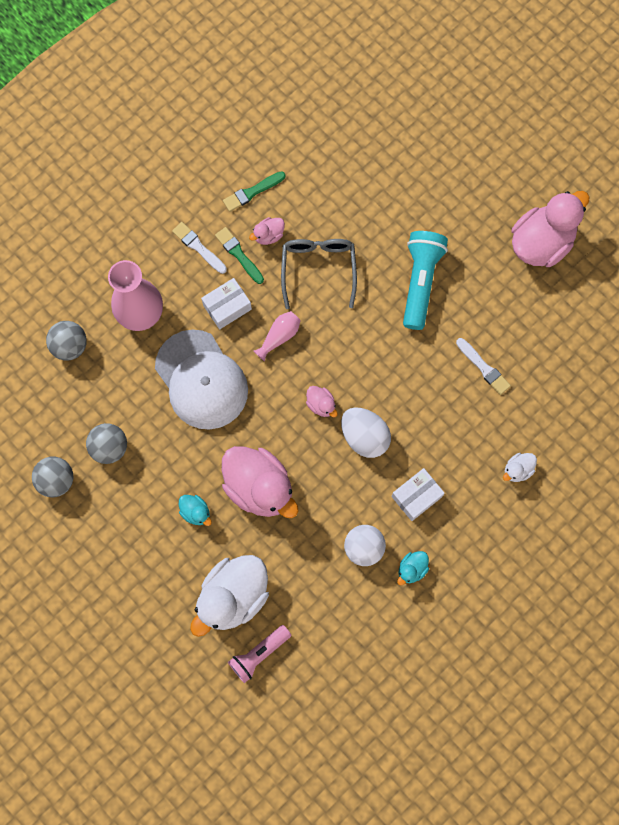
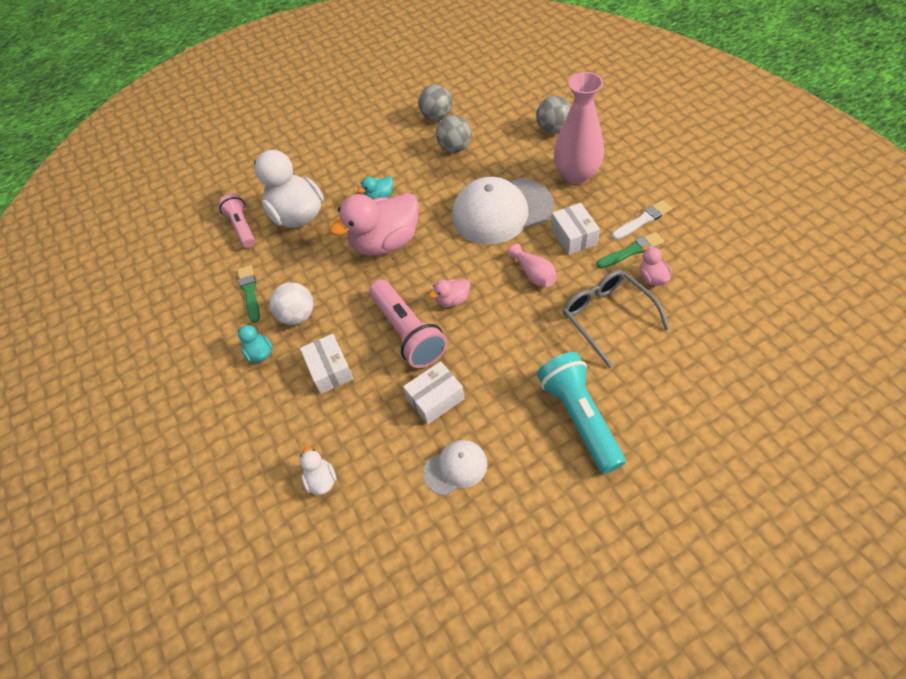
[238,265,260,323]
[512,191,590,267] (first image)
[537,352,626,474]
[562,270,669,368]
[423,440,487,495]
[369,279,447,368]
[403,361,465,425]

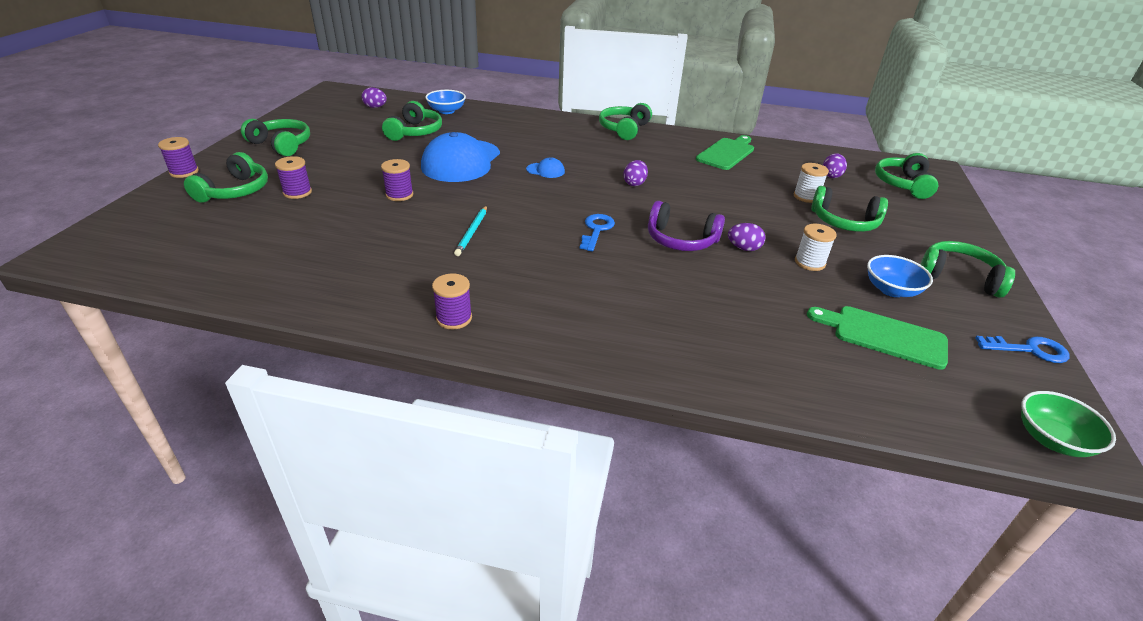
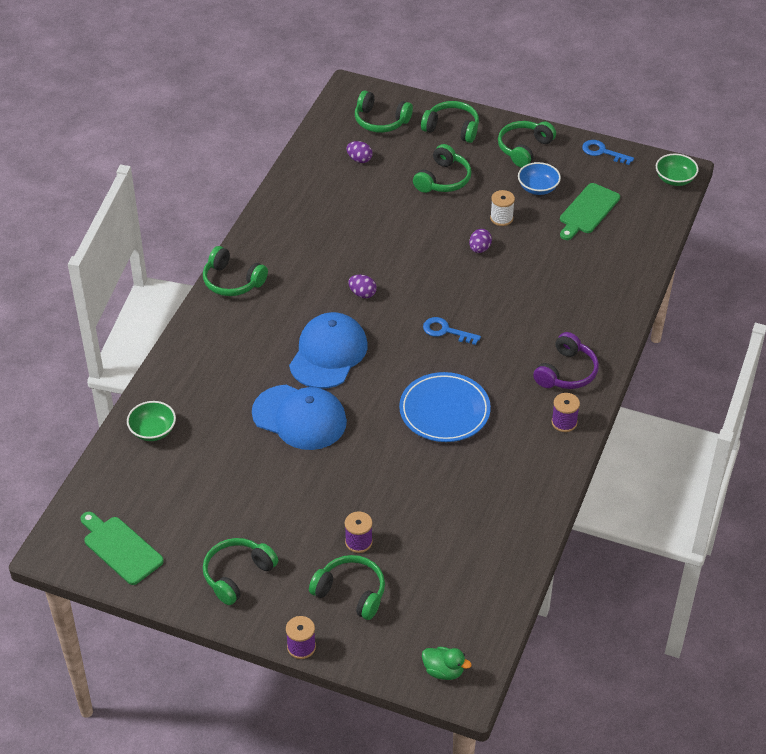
[361,87,387,108] (first image)
[127,401,176,441]
[421,101,479,143]
[80,512,164,585]
[289,312,368,389]
[381,159,413,201] (first image)
[794,163,829,203] (first image)
[533,332,599,389]
[399,372,491,442]
[582,140,634,165]
[422,647,471,680]

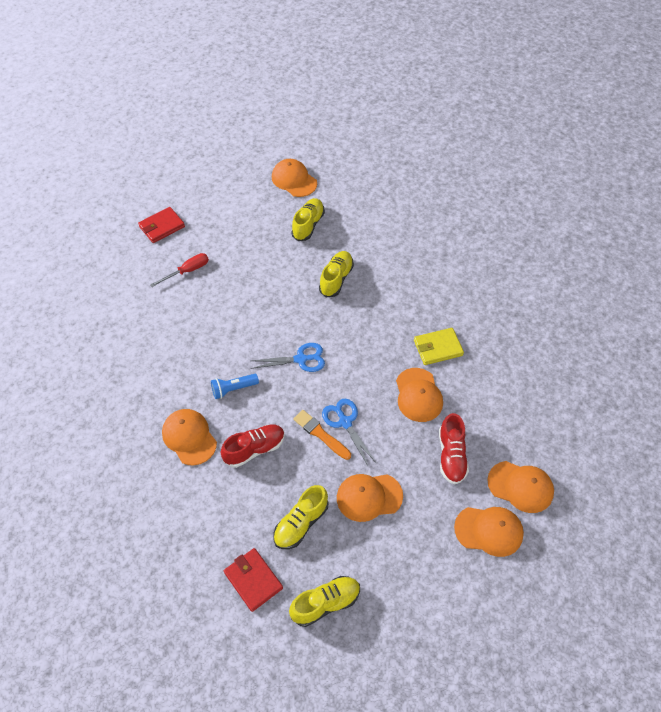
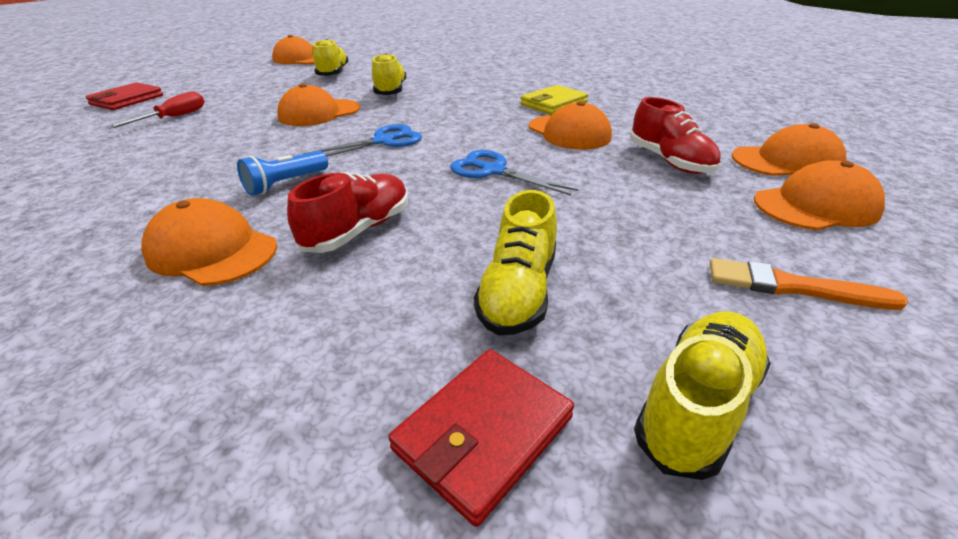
[710,258,909,310]
[277,84,360,126]
[388,349,574,527]

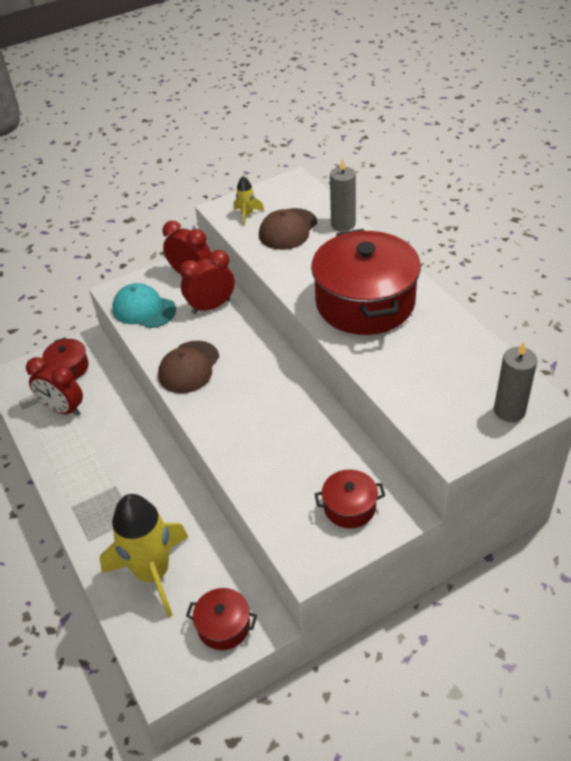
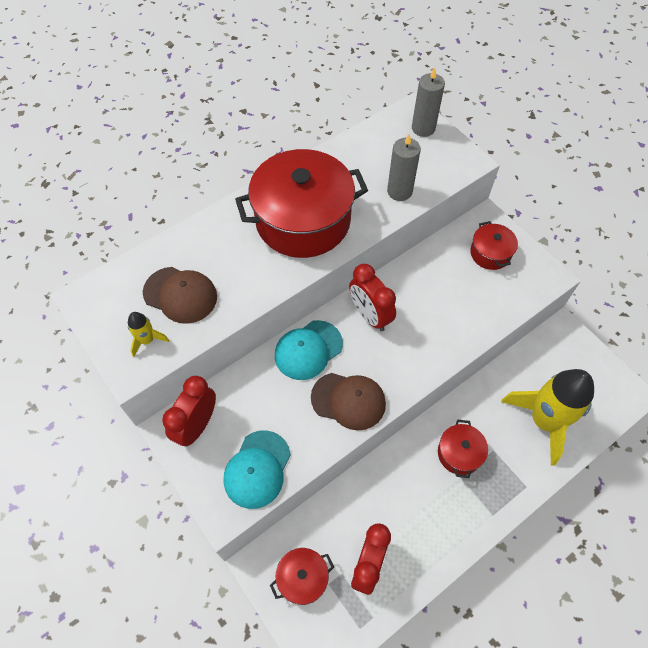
[387,134,421,201]
[349,264,396,331]
[438,420,488,478]
[275,320,343,380]

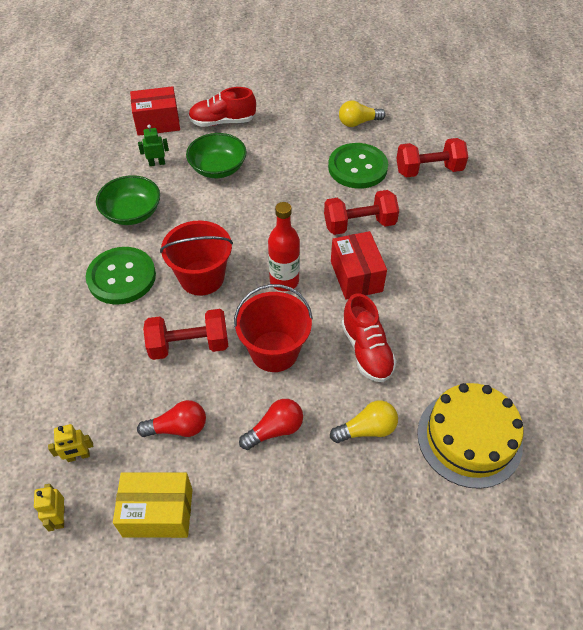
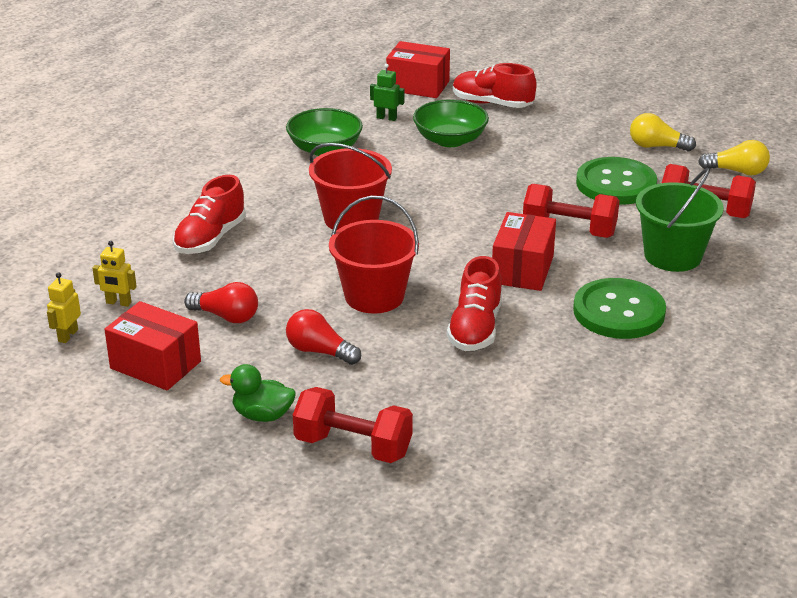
[268,202,300,291] (first image)
[573,278,666,339]
[293,387,413,463]
[417,383,524,489] (first image)
[286,309,361,365]
[698,140,770,175]
[104,301,201,390]
[636,168,724,272]
[173,175,246,254]
[220,364,296,422]

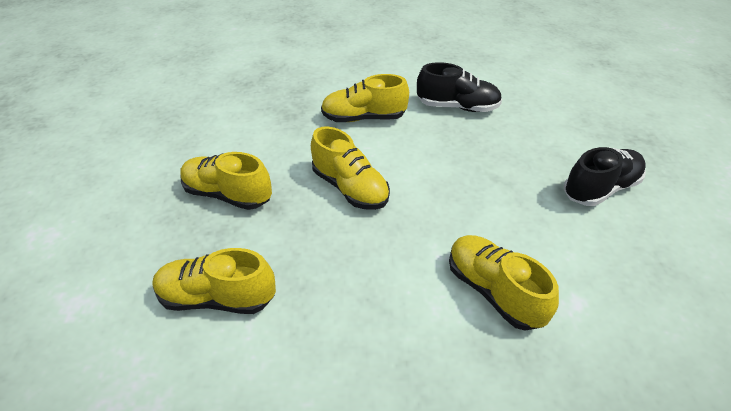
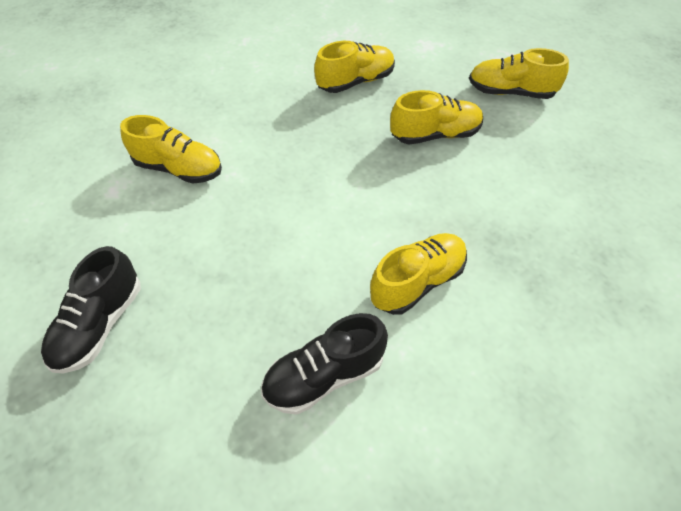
[469,48,569,99]

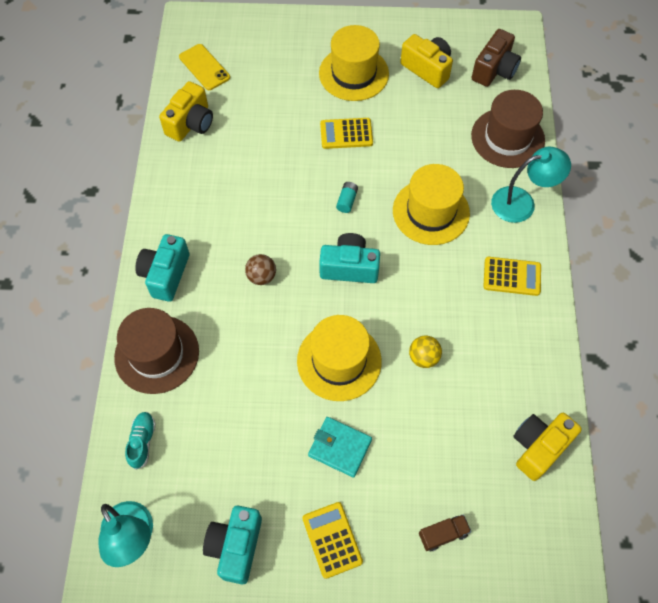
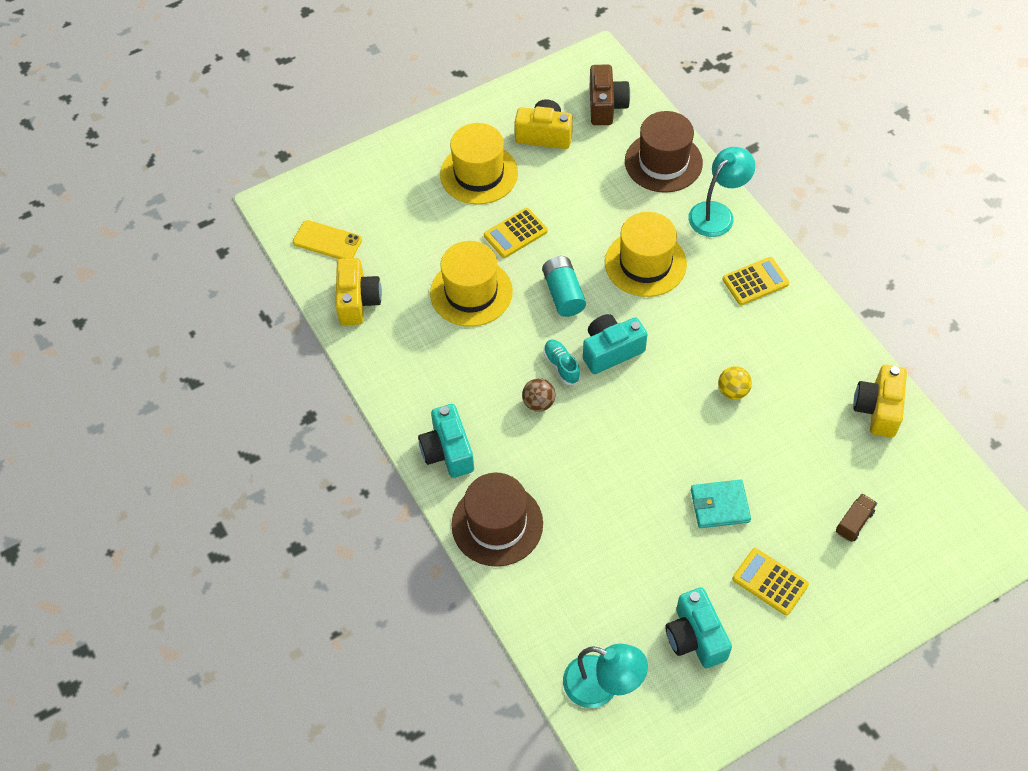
[542,256,586,317]
[430,241,513,327]
[543,339,581,385]

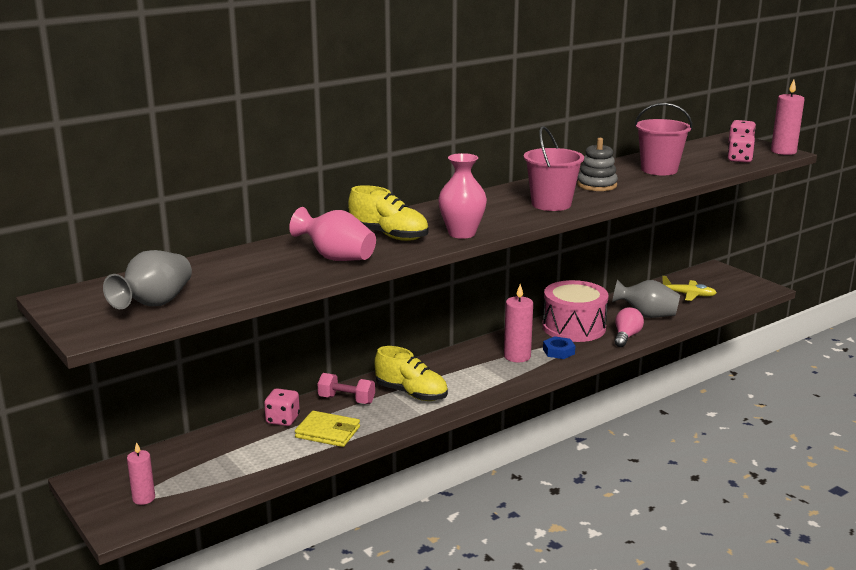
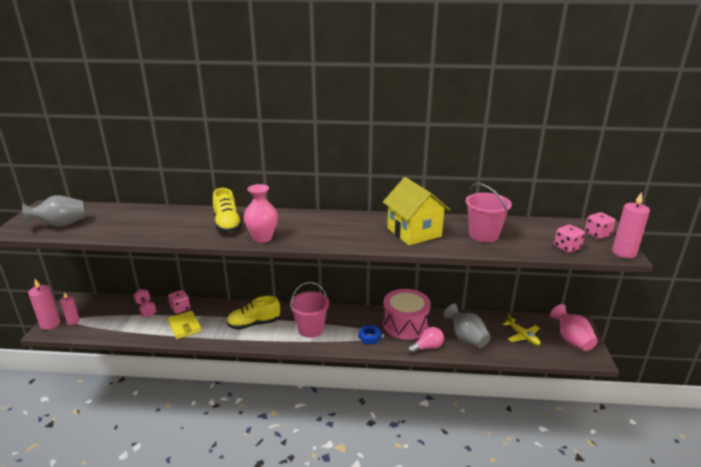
[290,282,329,338]
[383,177,450,245]
[550,304,598,351]
[28,279,60,330]
[226,296,280,330]
[133,289,157,317]

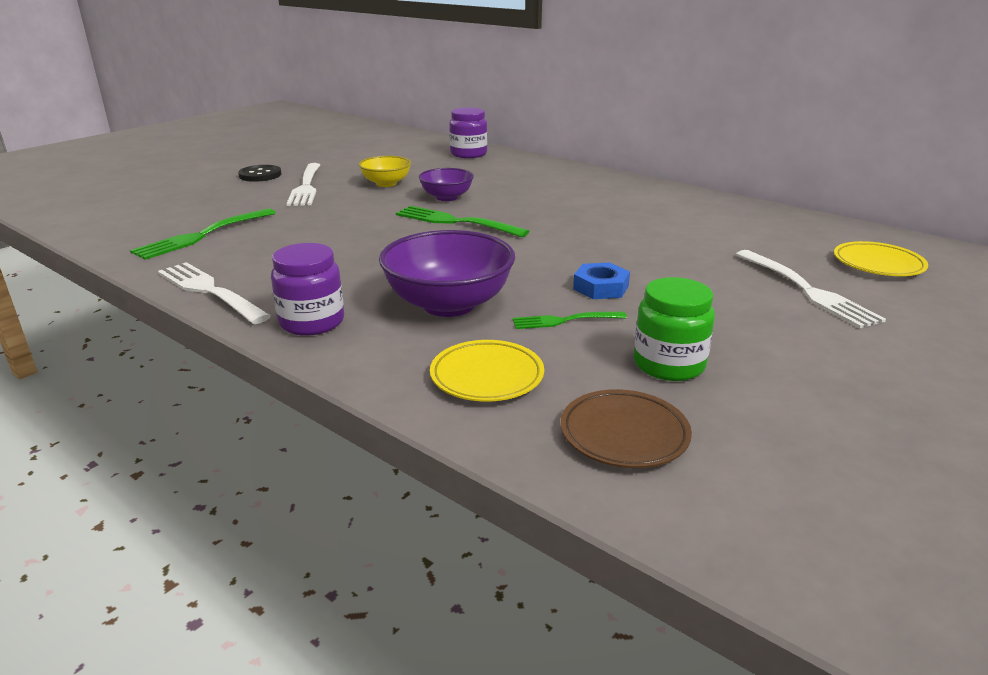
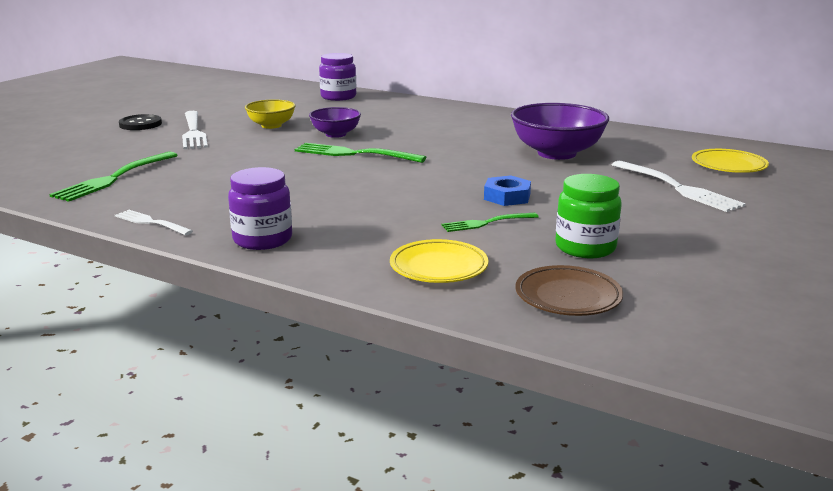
[511,103,609,160]
[115,210,193,235]

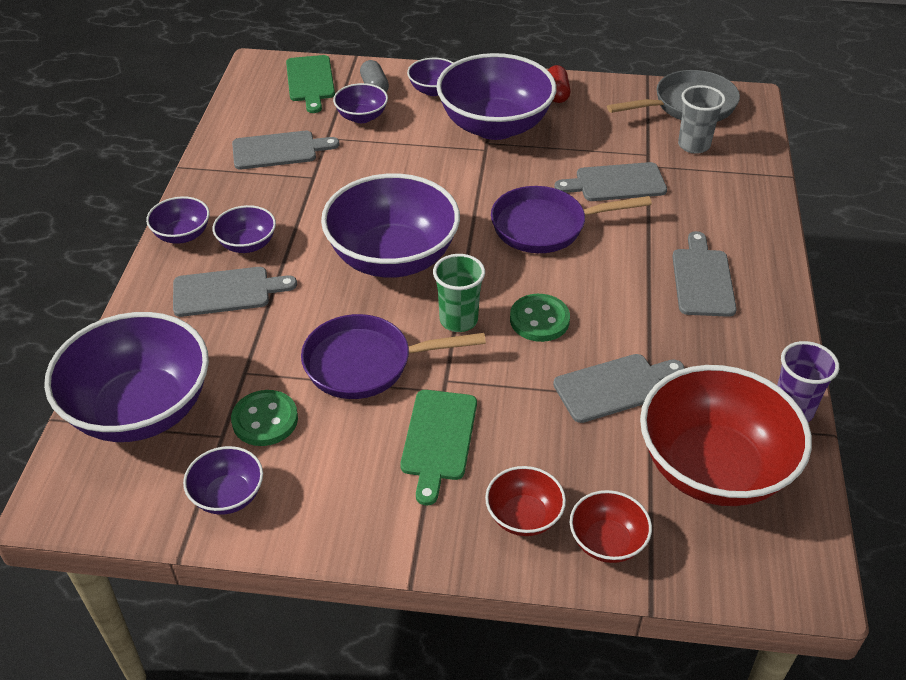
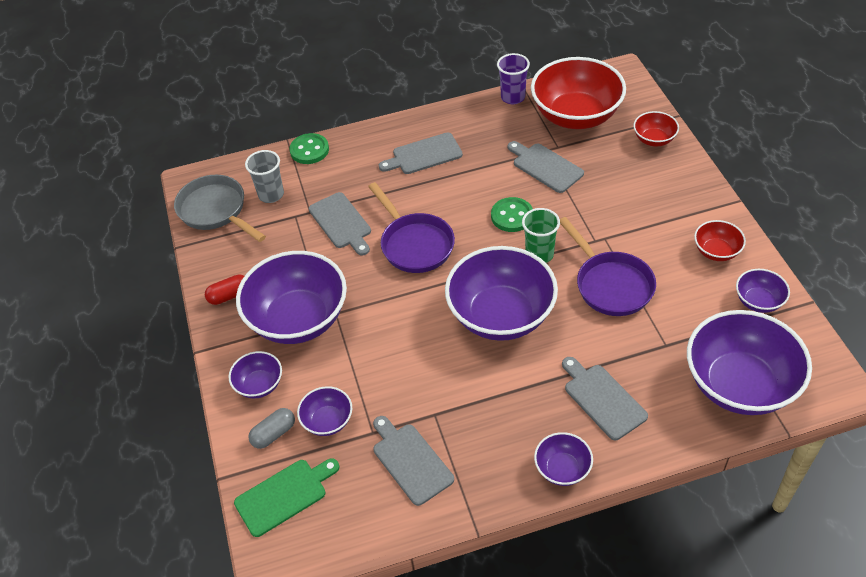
[213,205,276,253] (first image)
[289,133,329,164]
[400,390,477,505] (first image)
[694,220,746,261]

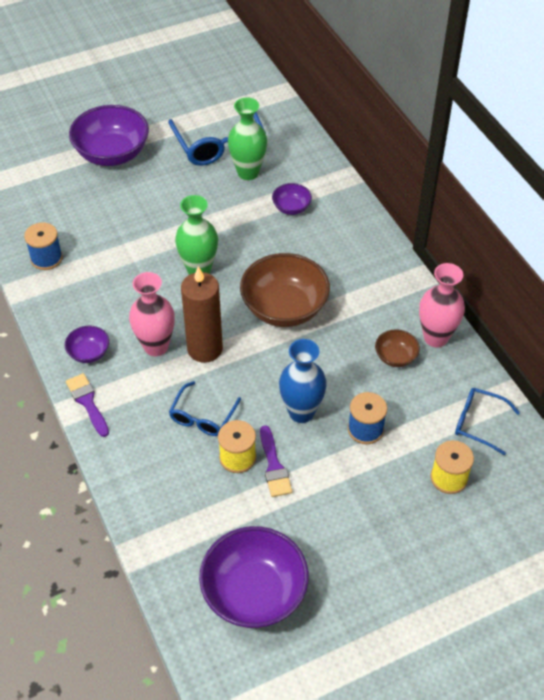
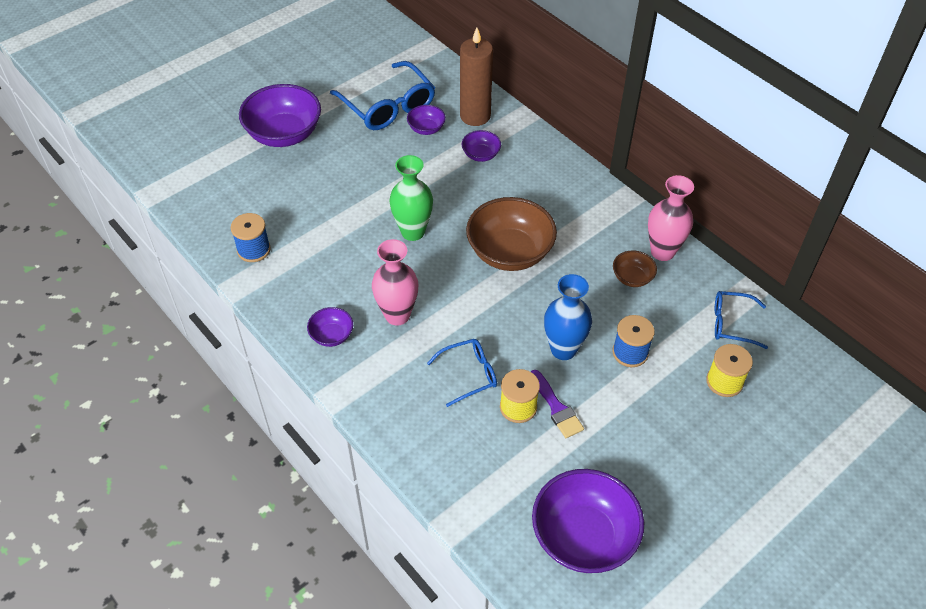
[407,105,446,135]
[460,28,493,126]
[66,373,109,437] (first image)
[427,339,497,407]

